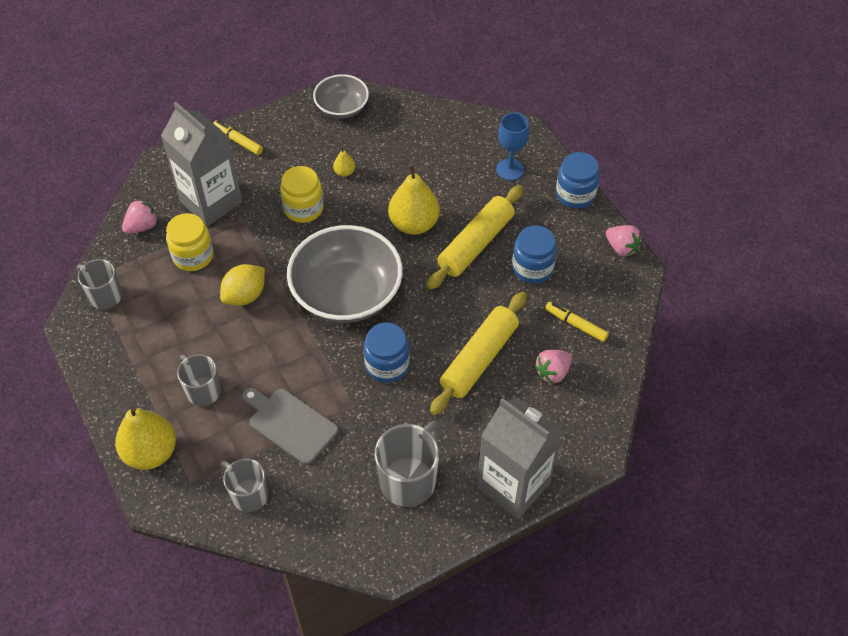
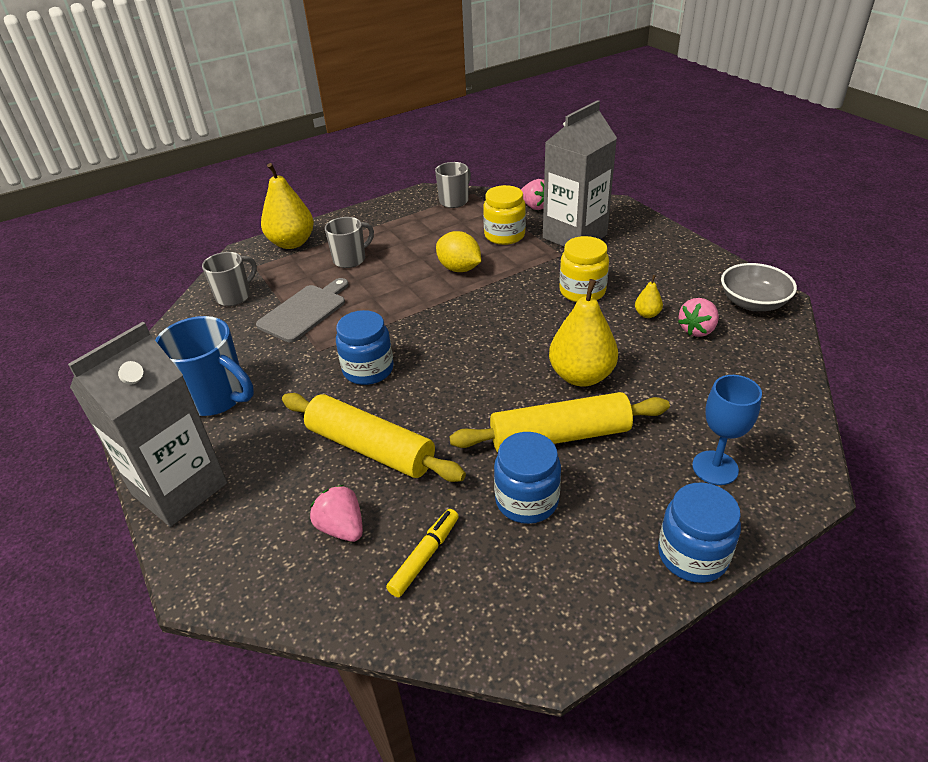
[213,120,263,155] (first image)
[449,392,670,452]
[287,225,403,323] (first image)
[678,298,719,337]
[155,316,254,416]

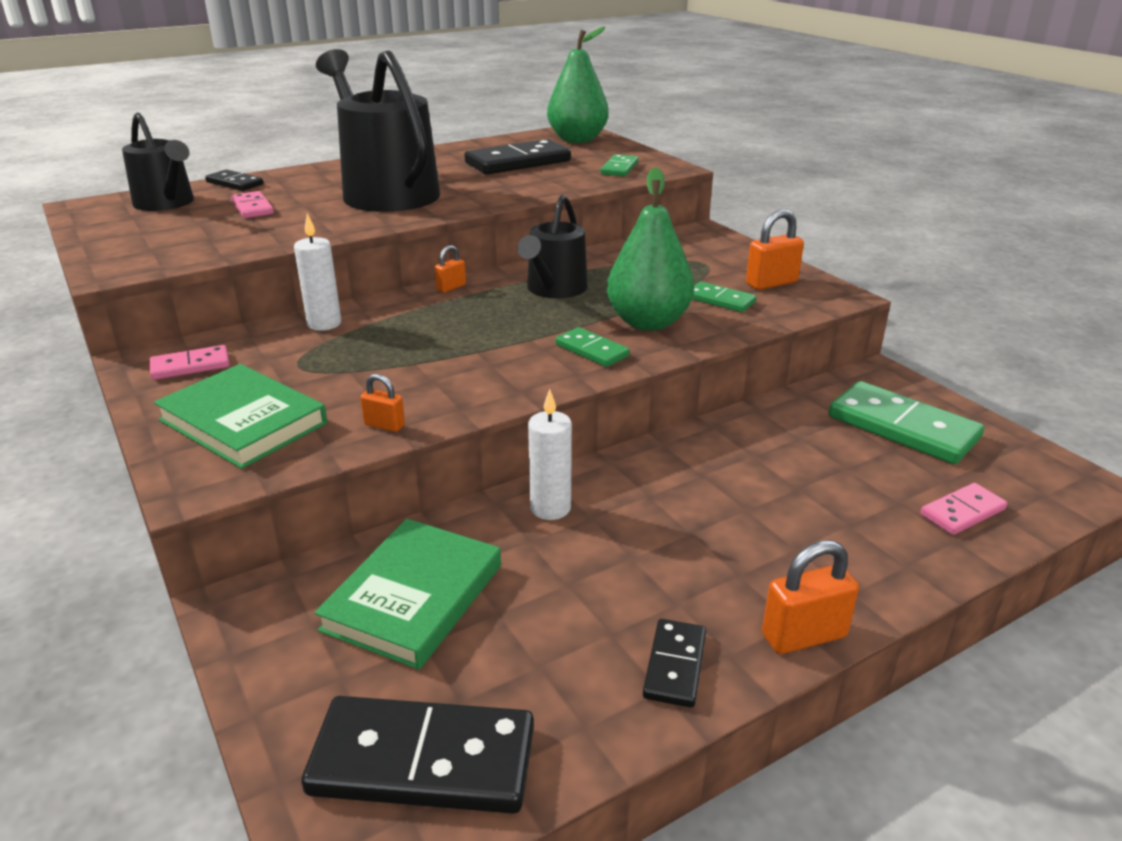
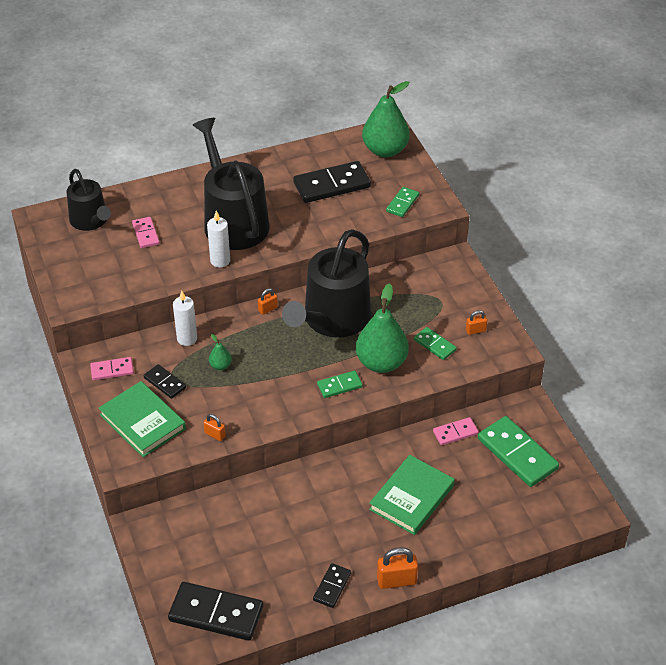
[144,364,186,399]
[282,229,371,338]
[466,310,487,335]
[317,371,363,398]
[207,211,230,268]
[433,417,478,446]
[369,455,455,535]
[209,334,232,370]

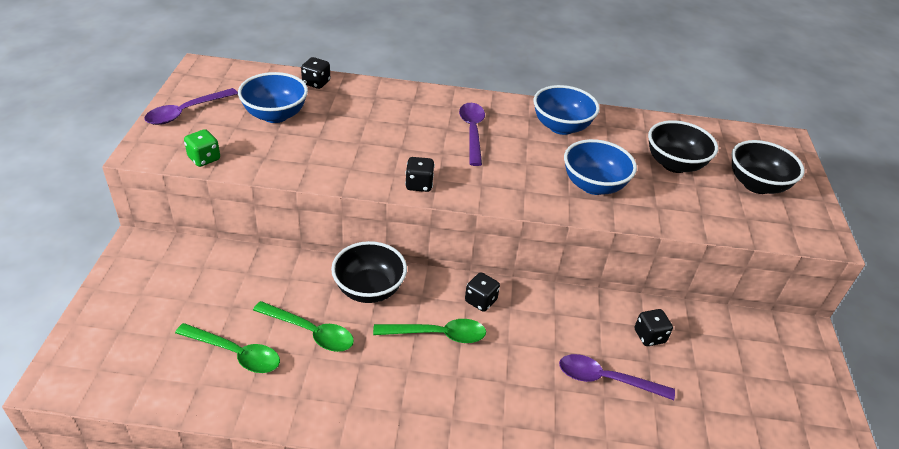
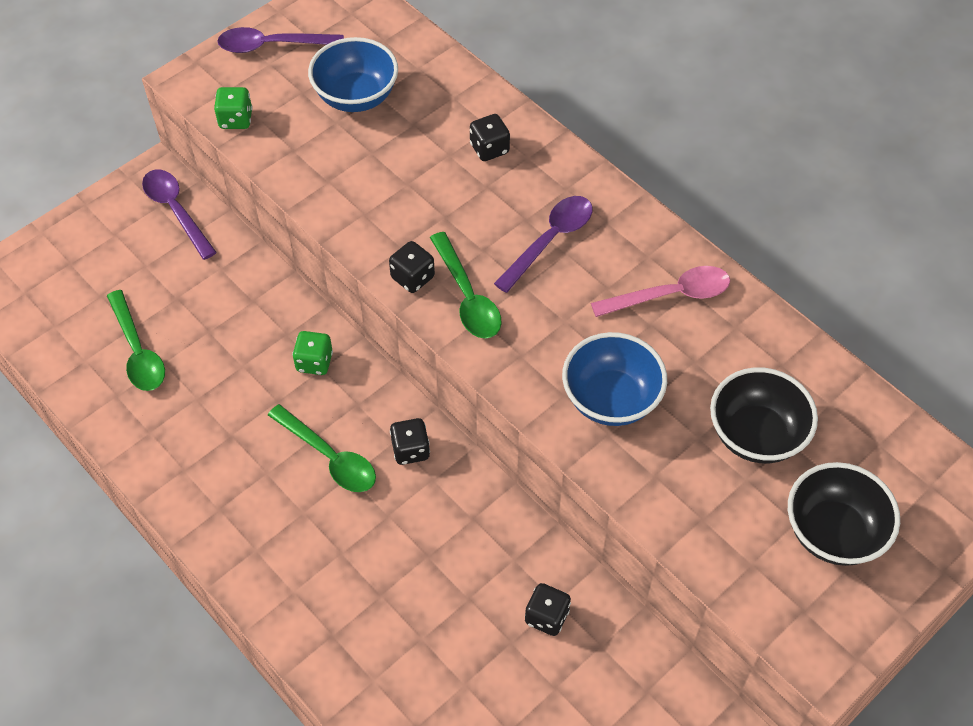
[470,114,510,161]
[591,266,730,317]
[292,331,333,375]
[430,232,502,338]
[142,170,217,260]

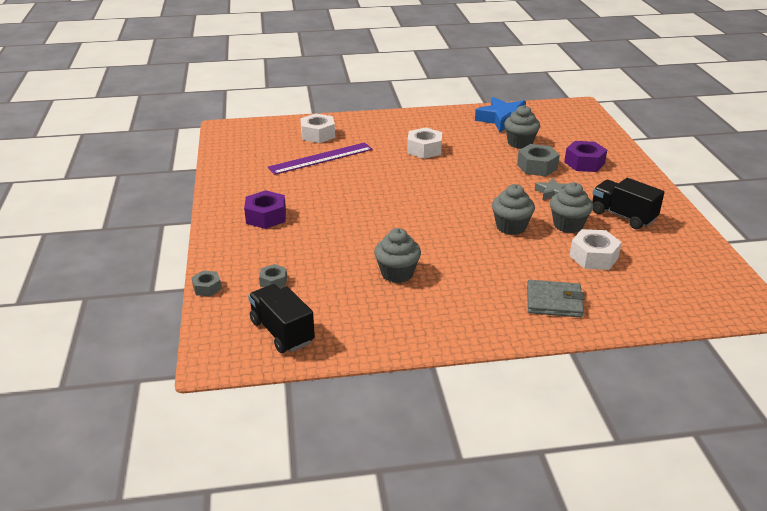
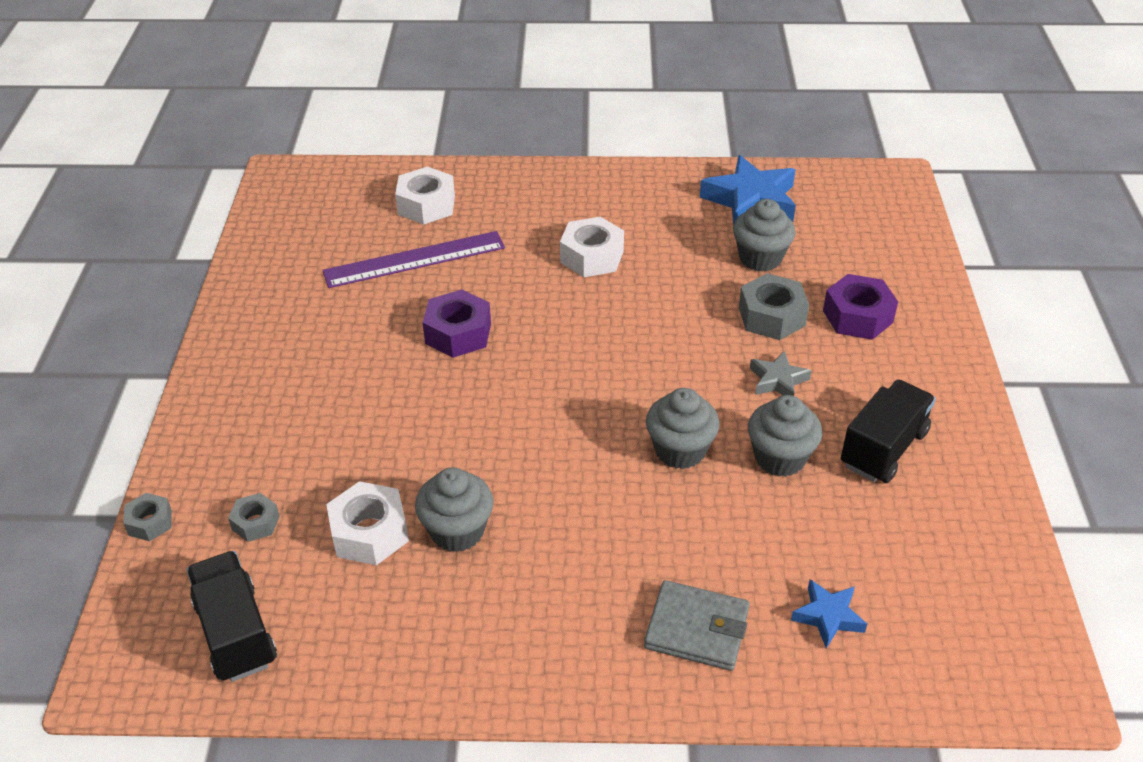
[841,380,936,483]
[423,289,491,358]
[326,481,409,565]
[791,579,867,649]

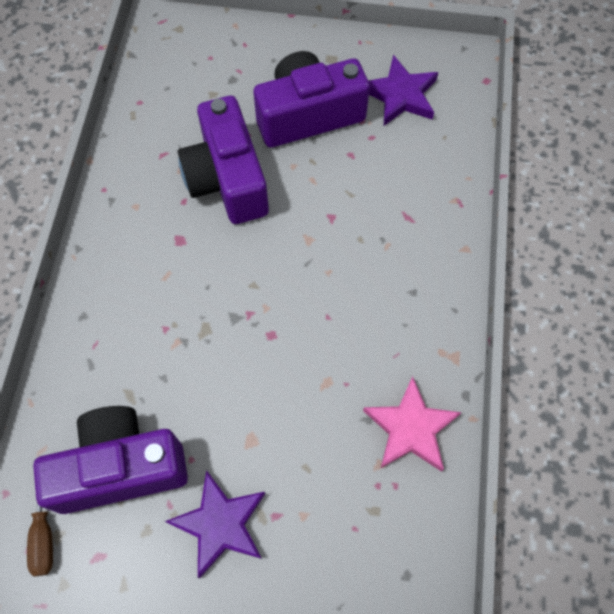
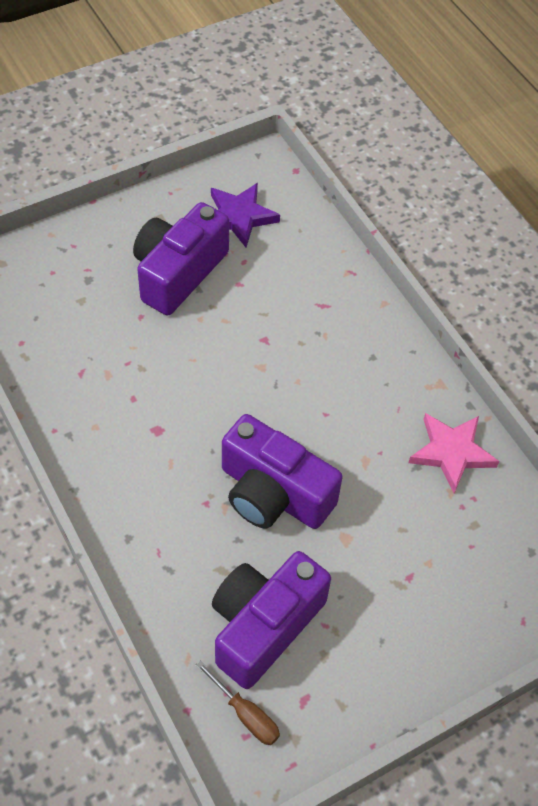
[222,414,343,529]
[165,470,265,578] (first image)

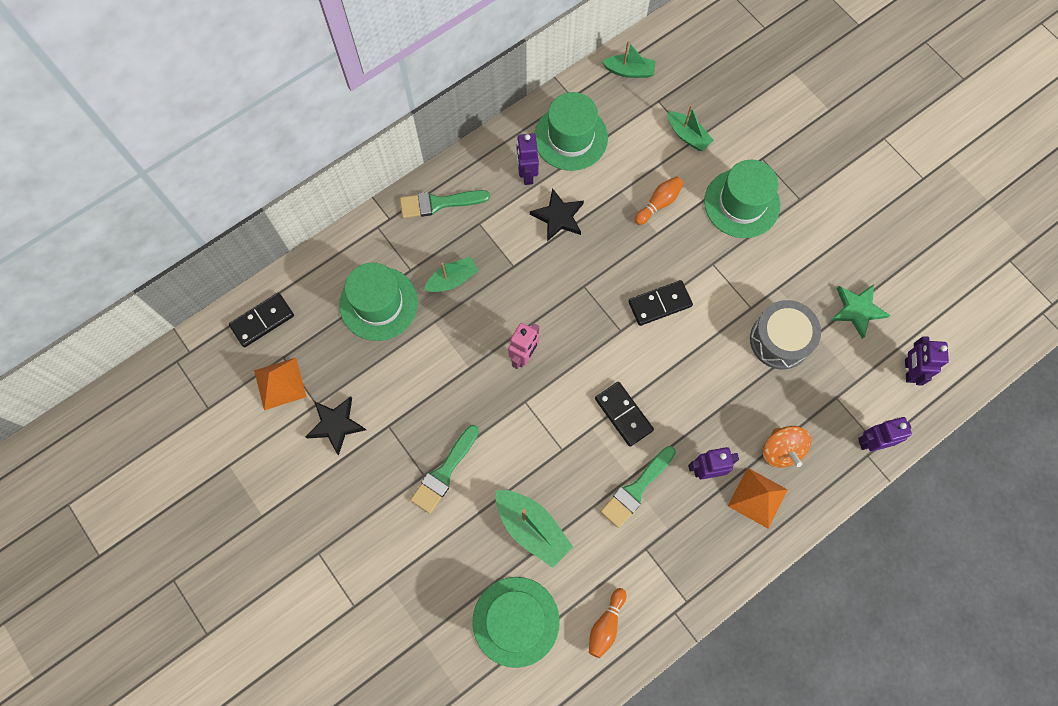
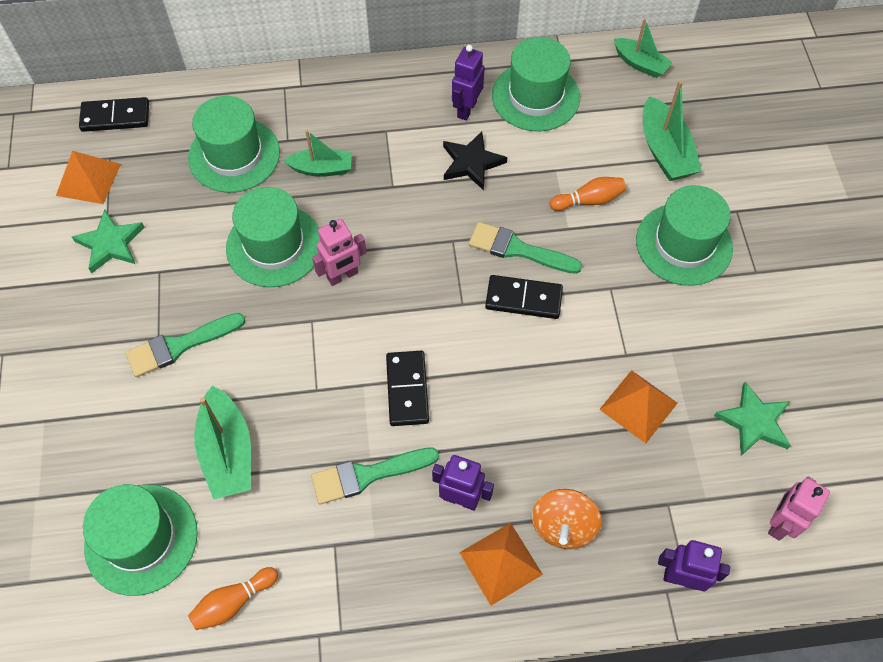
[643,80,702,181]
[469,222,582,274]
[599,370,677,443]
[768,477,830,540]
[72,209,145,273]
[226,187,320,287]

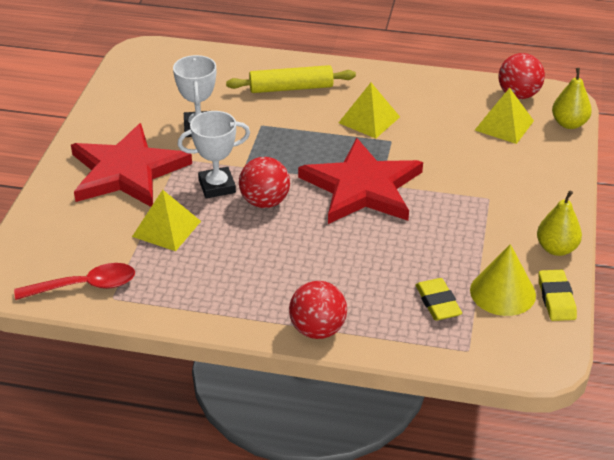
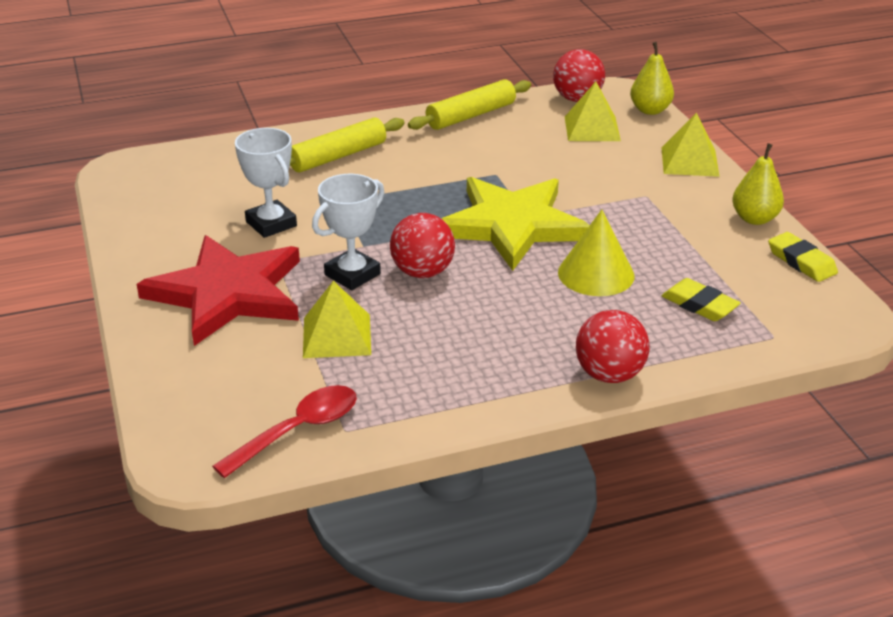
[661,112,720,177]
[441,177,590,271]
[558,209,634,296]
[408,79,531,130]

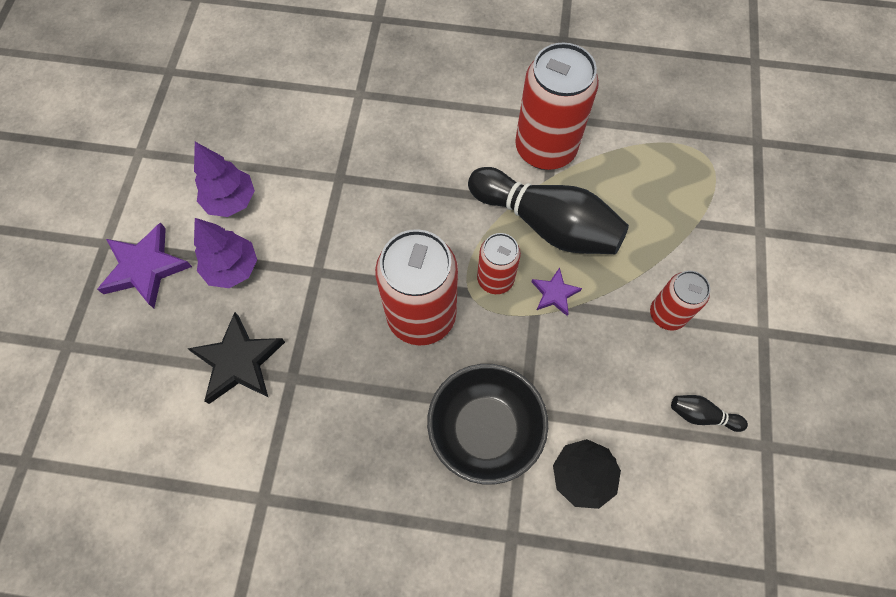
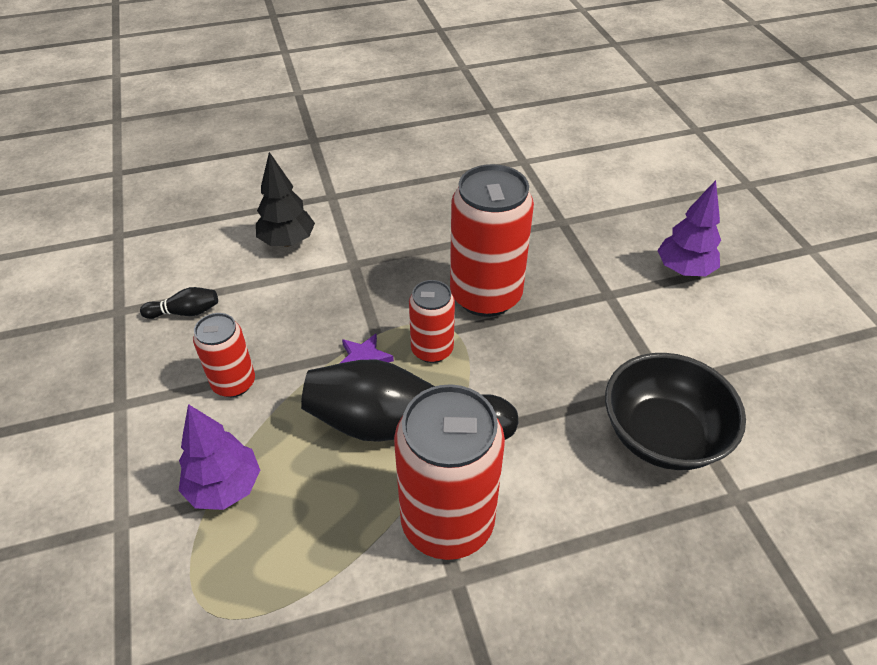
[179,404,260,510]
[97,222,192,308] (first image)
[188,312,285,404] (first image)
[605,353,746,470]

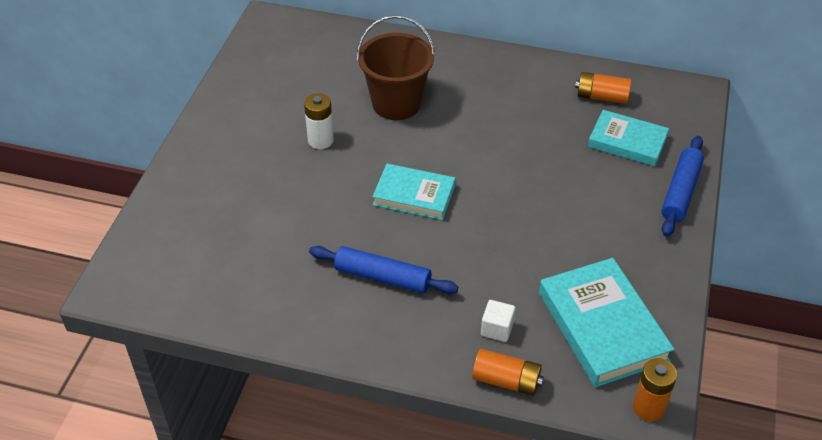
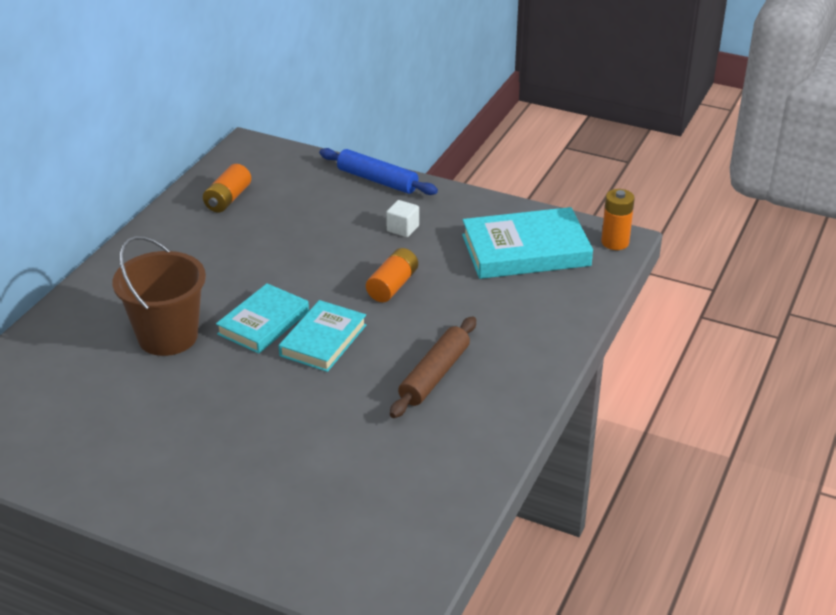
[304,93,334,149] (first image)
[216,283,309,354]
[390,316,476,418]
[386,200,419,237]
[366,248,418,302]

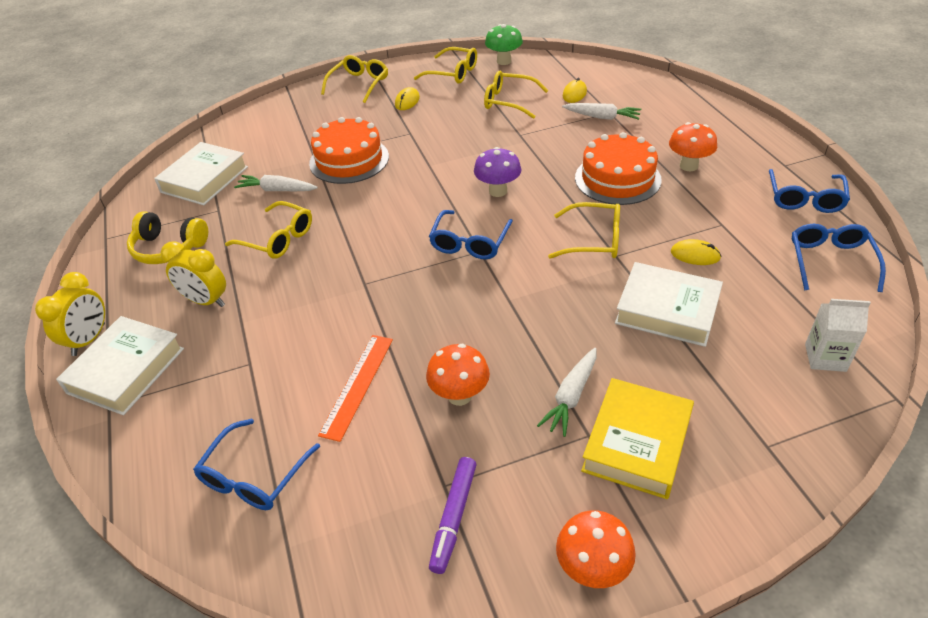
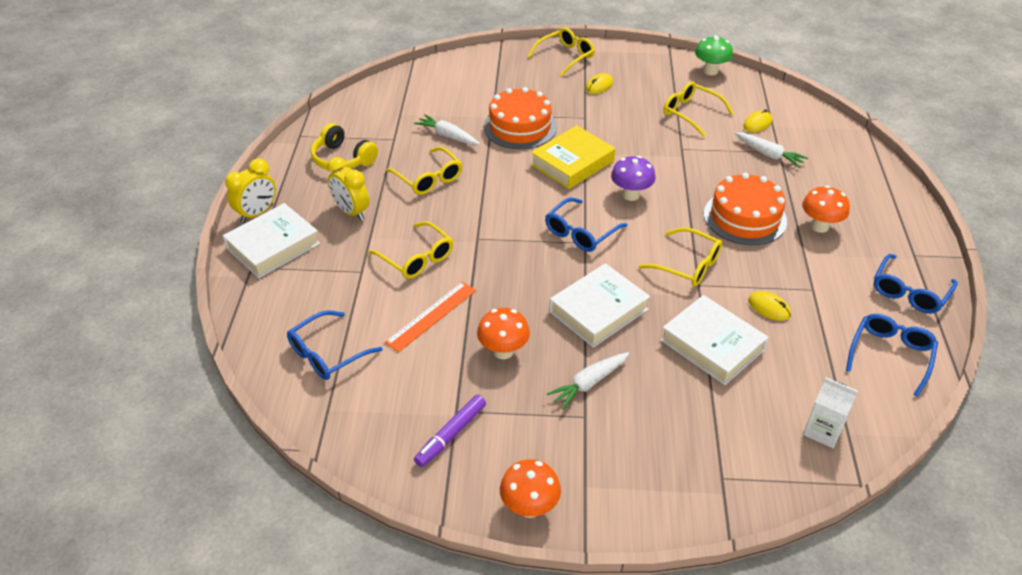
[369,221,453,279]
[549,263,650,348]
[531,125,615,189]

